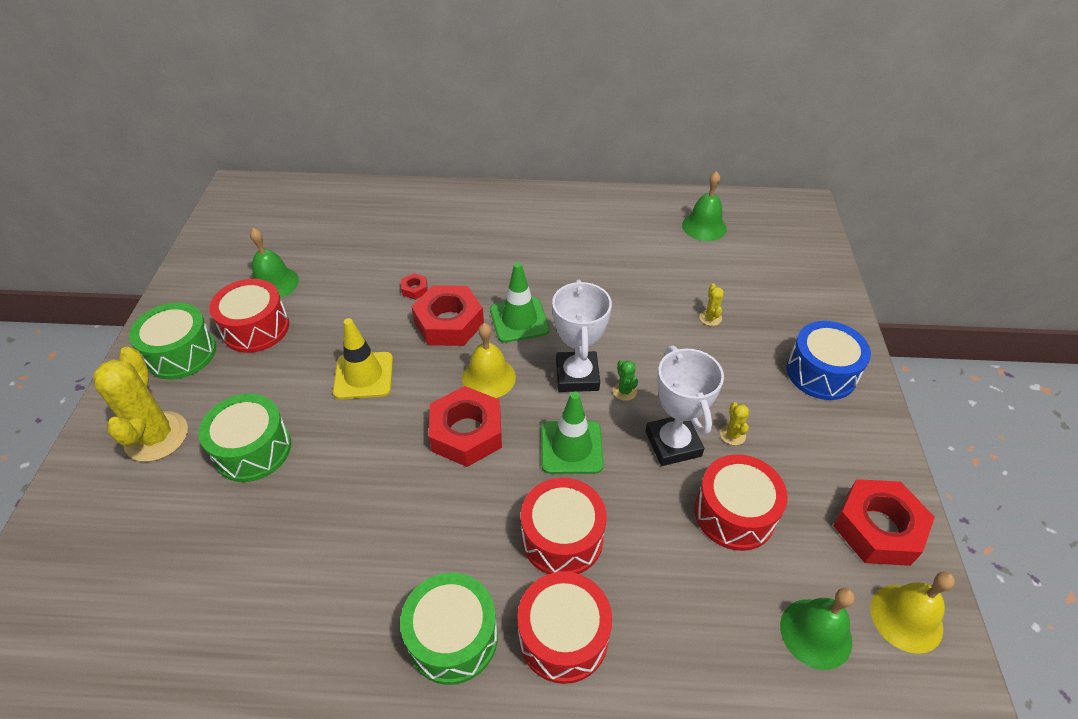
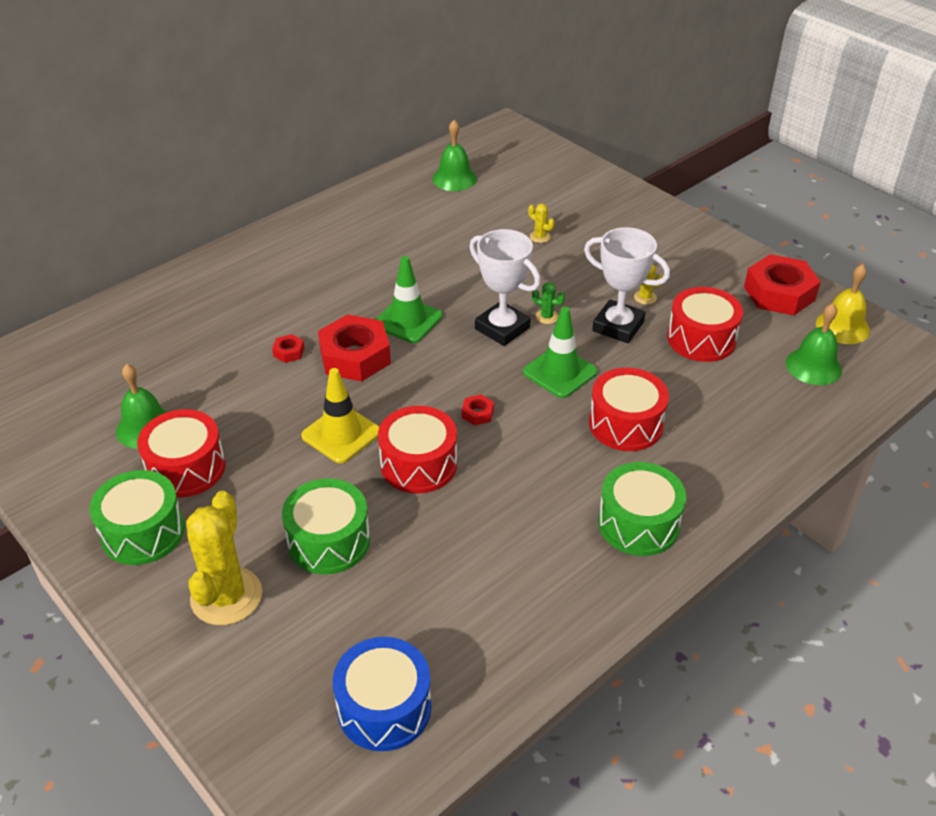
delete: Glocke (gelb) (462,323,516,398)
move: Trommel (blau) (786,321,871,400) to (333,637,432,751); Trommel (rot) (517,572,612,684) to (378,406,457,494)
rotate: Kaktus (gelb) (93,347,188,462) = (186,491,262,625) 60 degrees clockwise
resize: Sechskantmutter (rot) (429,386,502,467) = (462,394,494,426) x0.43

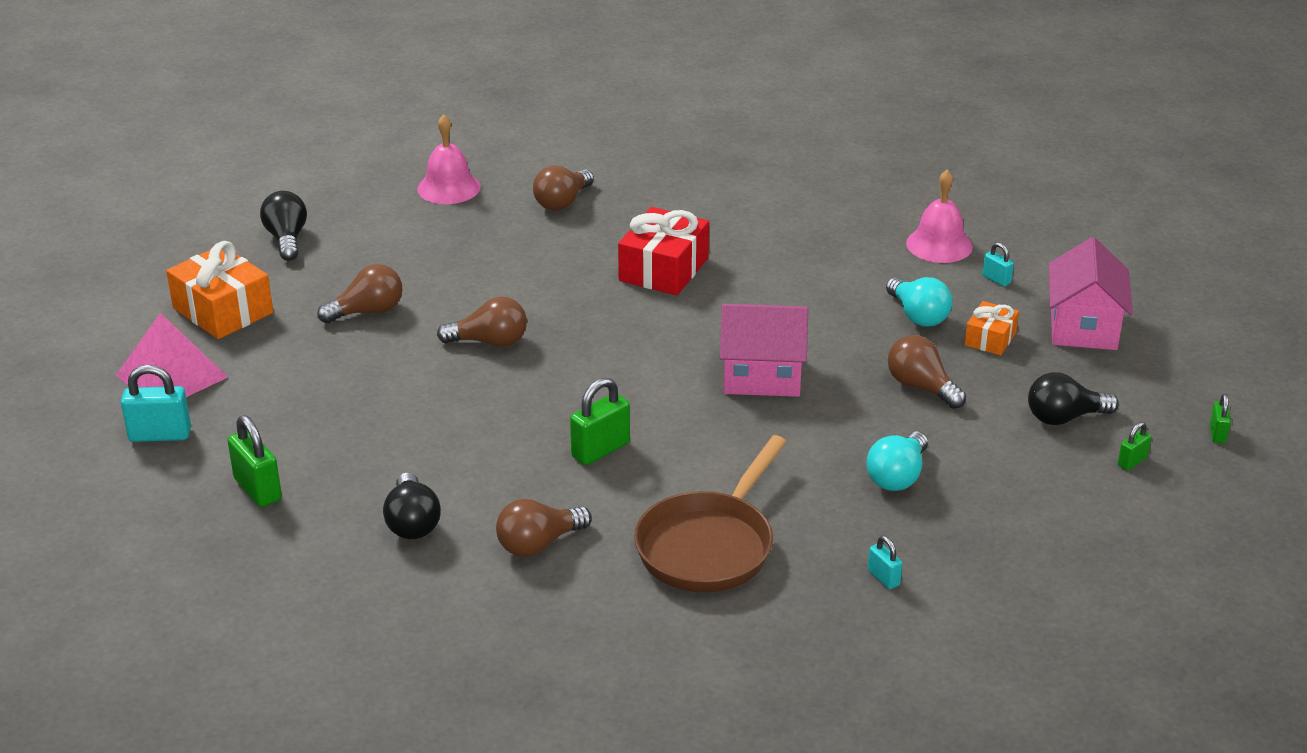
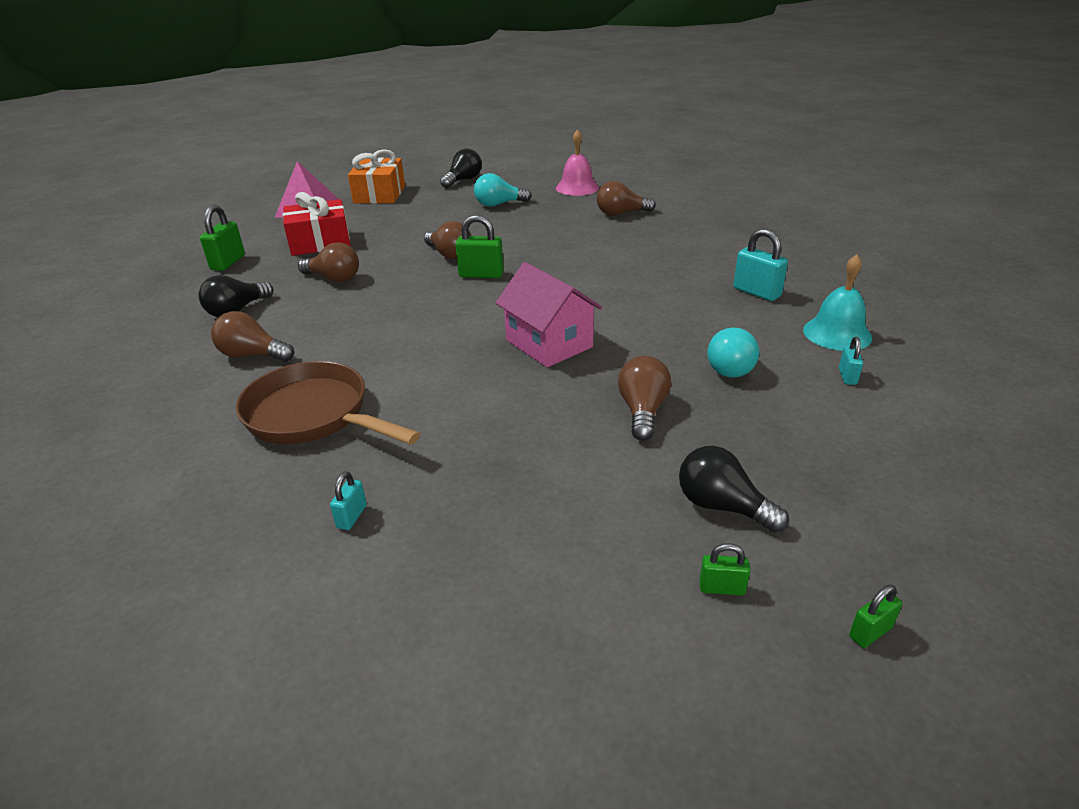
delete: Geschenk (orange) (965,301,1019,355); Haus (rosa) (1049,237,1133,350)
move: Geschenk (rot) (618,207,709,295) to (283,192,351,256); Glühbirne (braun) (317,264,402,323) to (298,242,359,282); Vorhängeschloss (grün) (570,378,630,465) to (455,215,504,278); Glühbirne (türkis) (866,431,928,491) to (474,173,532,207); Vorhängeschloss (türkis) (121,365,191,442) to (733,229,788,301)
recolor: Glocke (rosa) (906,170,973,263) to Glocke (türkis) (803,254,872,351)
rotate: Pfanne (braun) (634,435,786,593) = (236,361,421,445) 45 degrees clockwise

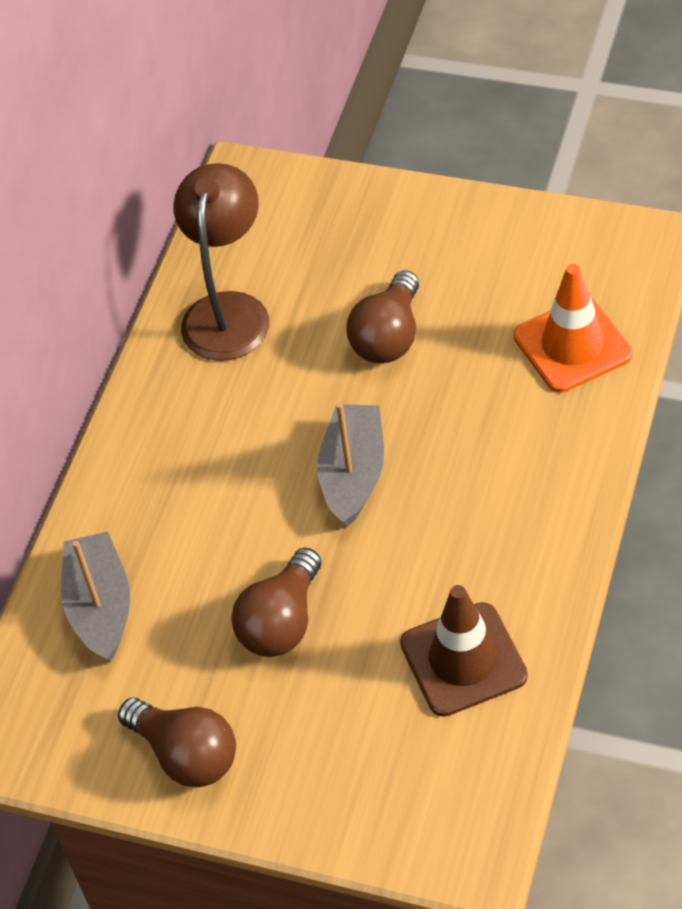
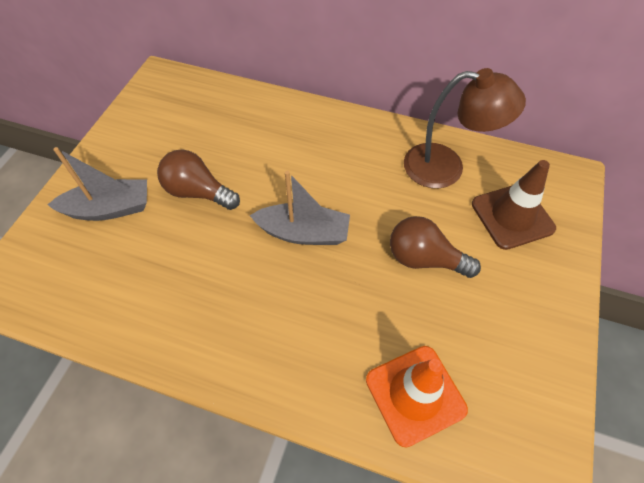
delete: Glühbirne (braun) (118,698,236,787)
move: Boot (grau) (61,531,130,662) to (47,147,147,221); Leitkegel (braun) (400,585,528,717) to (472,160,556,250)

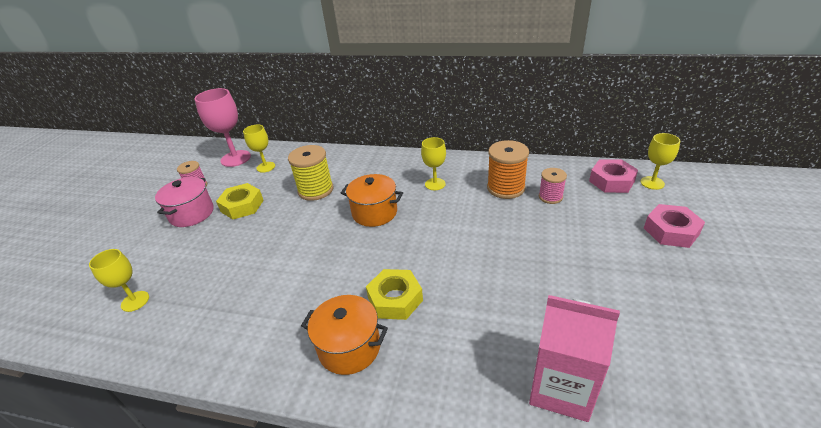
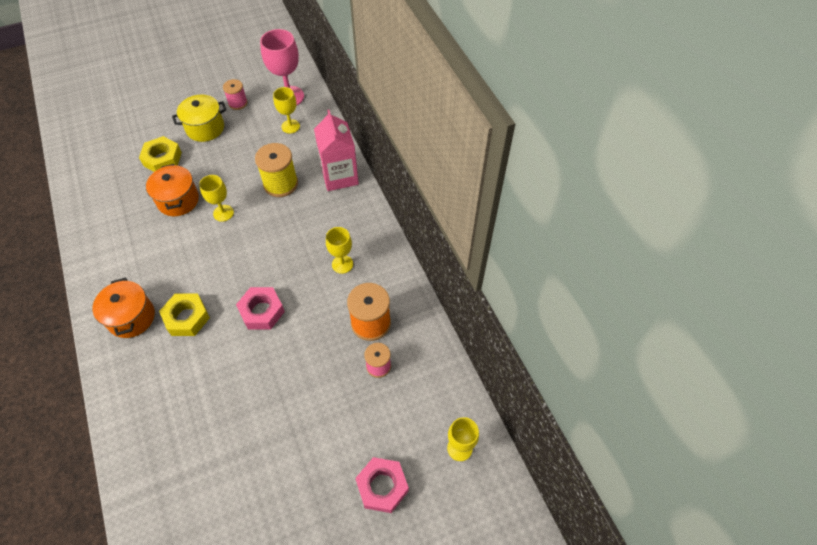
move: Sechskantmutter (gelb) (216,183,264,219) to (139,136,182,172); Kochtopf (orange) (341,174,403,227) to (146,164,199,216); Kelch (gelb) (89,249,149,312) to (199,175,234,222); Sechskantmutter (rosa) (589,159,638,193) to (236,287,285,329); Getränkekarton (rosa) (529,295,620,422) to (314,110,359,191)
recolor: Kochtopf (rosa) (155,177,214,227) to Kochtopf (gelb) (172,94,226,142)

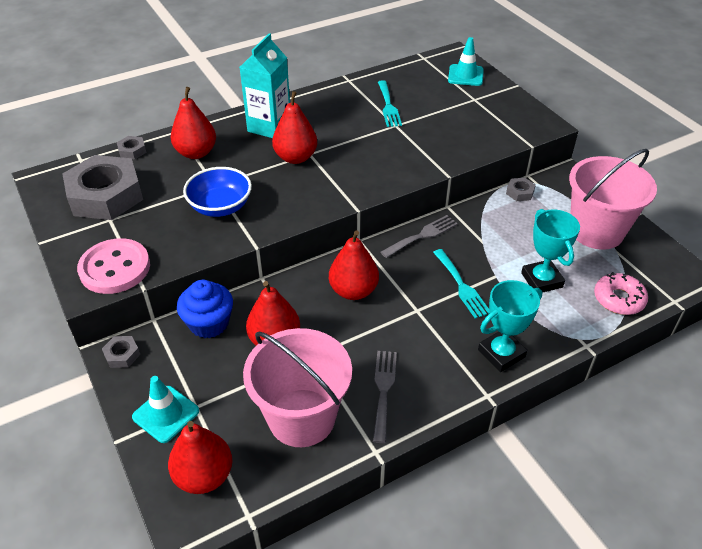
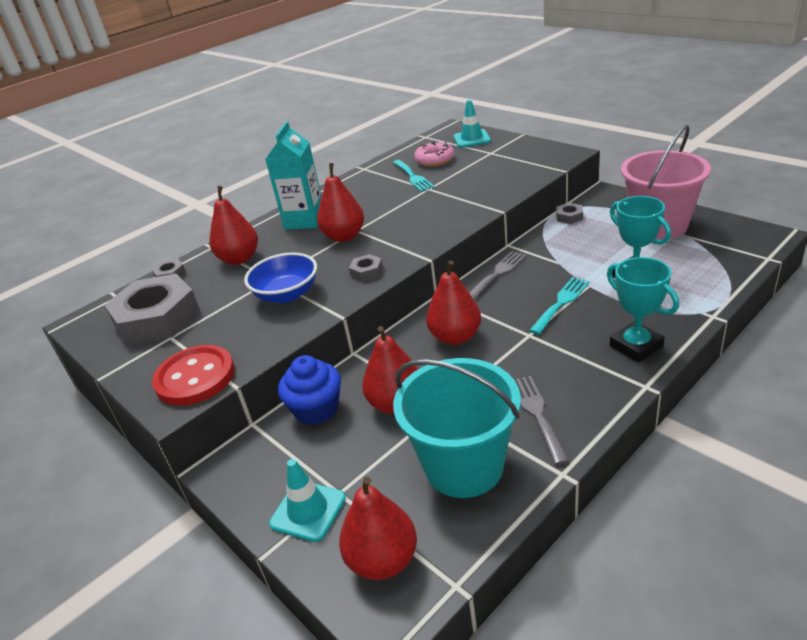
move: Sechskantmutter (grau) (102,336,140,368) to (349,254,383,281); Donut (rosa) (594,272,648,315) to (414,141,454,167)
recolor: Knopf (rosa) (77,238,150,294) to Knopf (rot) (152,345,235,406); Eimer (rosa) (243,328,352,447) to Eimer (türkis) (393,358,521,498)
rotate: Gabel (türkis) (433,249,490,319) = (529,277,590,335) 105 degrees counterclockwise; Pokal (türkis) (478,280,542,372) = (607,257,679,363) 75 degrees counterclockwise

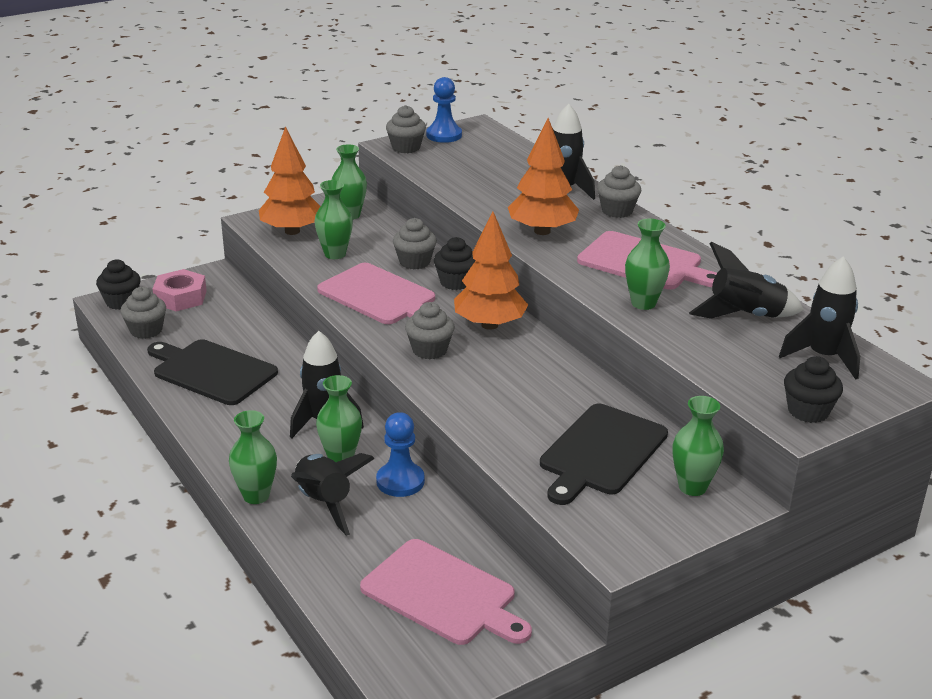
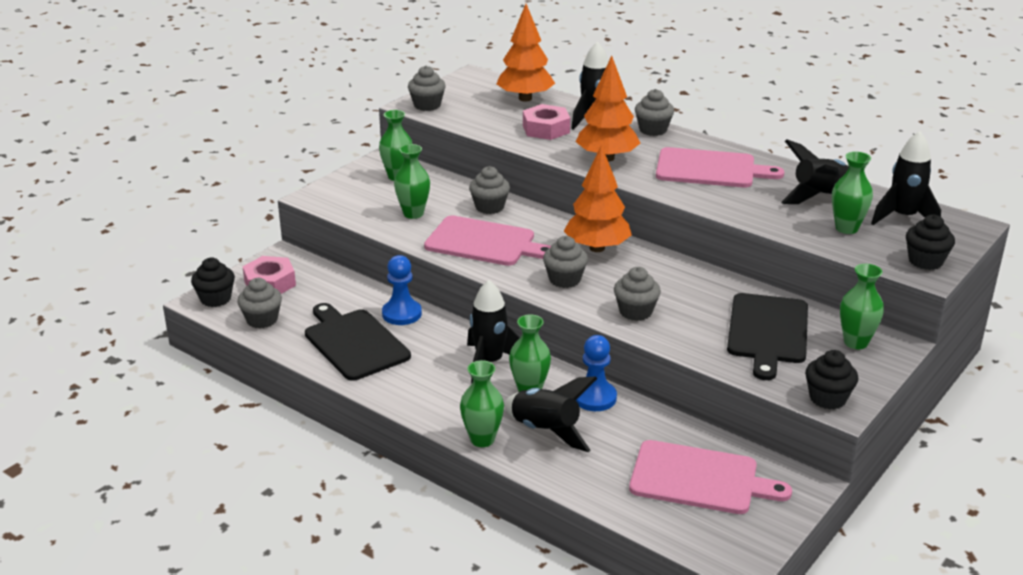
insert: Sechskantmutter (rosa) (523,104,570,140); Muffin (grau) (614,267,661,321)
move: Bauer (blau) (426,77,462,143) to (382,255,422,325); Baum (orange) (259,126,321,235) to (496,4,555,101); Muffin (schwarz) (434,237,476,290) to (805,350,858,409); Vase (grün) (625,219,670,310) to (832,152,873,234)
rotate: Schneidebrett (schwarz) (147,339,278,405) = (305,303,411,381) 45 degrees clockwise

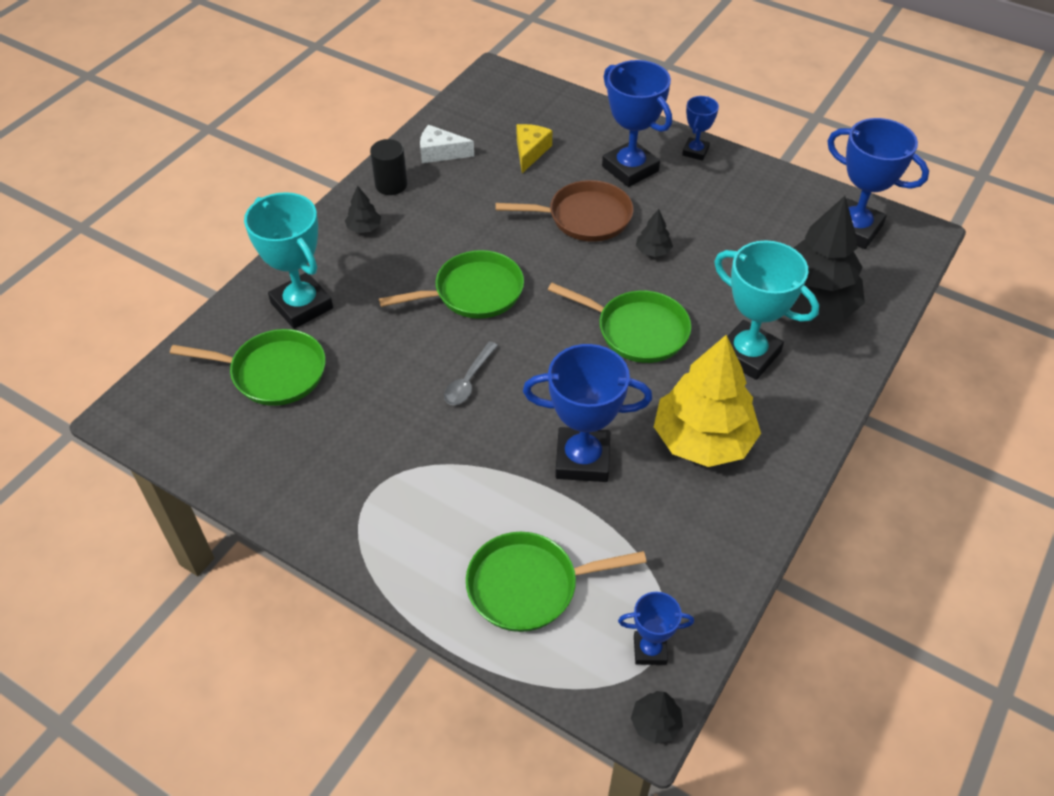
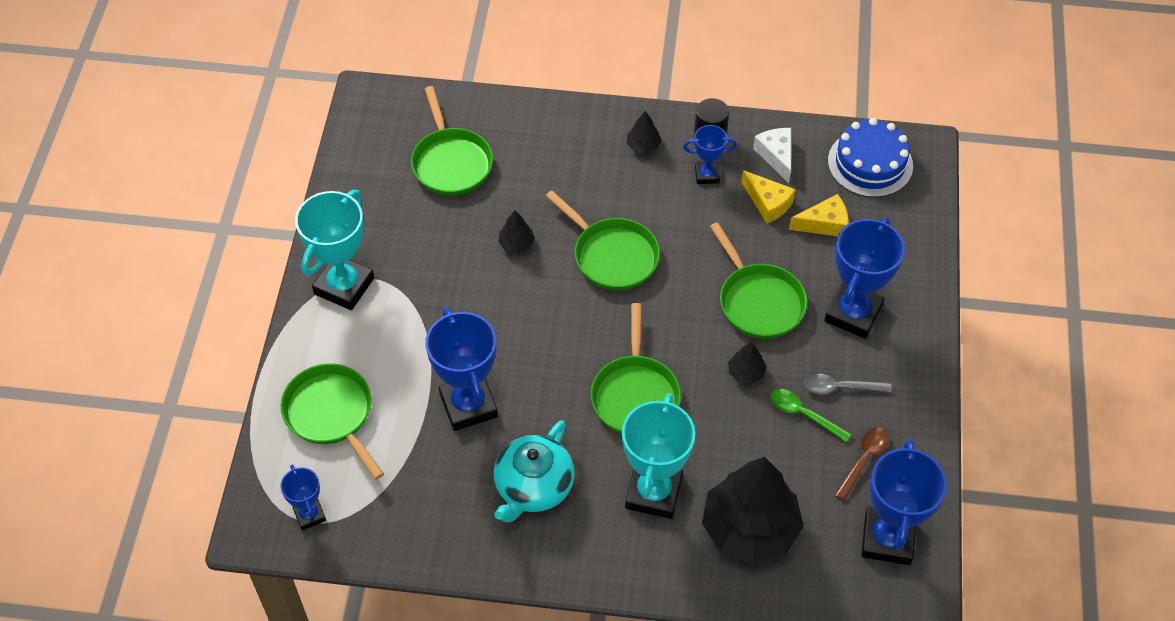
insert: Käse (gelb) (742,170,796,223); Löffel (grün) (770,389,851,442); Kuchen (blau) (828,118,913,197); Löffel (braun) (835,428,888,501)
move: Pokal (türkis) (244,192,333,329) to (295,190,374,310); Baum (schwarz) (631,691,683,744) to (498,210,535,253); Pokal (blau) (682,96,719,161) to (683,125,737,184); Löffel (grau) (444,341,498,405) to (803,374,892,394)
replace: Baum (gelb) (654,335,761,467) to Teekanne (türkis) (494,420,575,523)
recolor: Pfanne (braun) (496,180,633,242) to Pfanne (grün) (710,222,807,339)

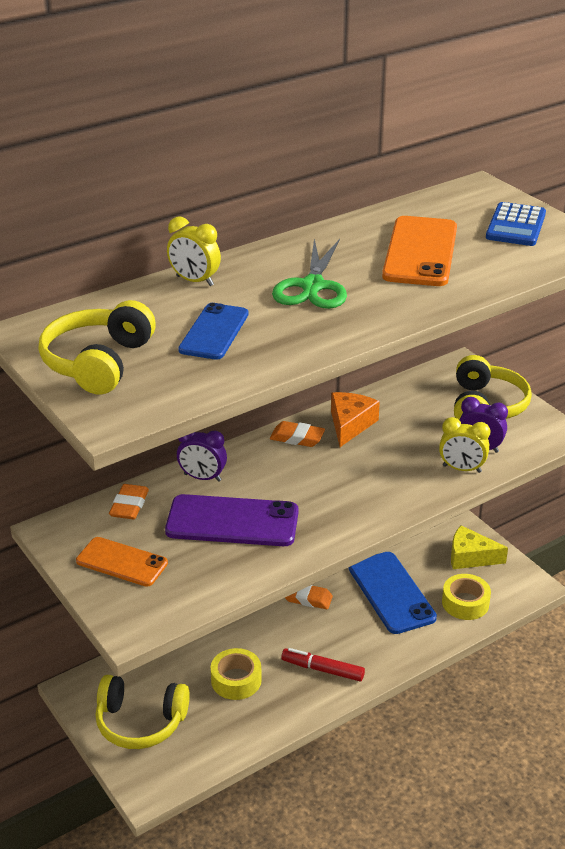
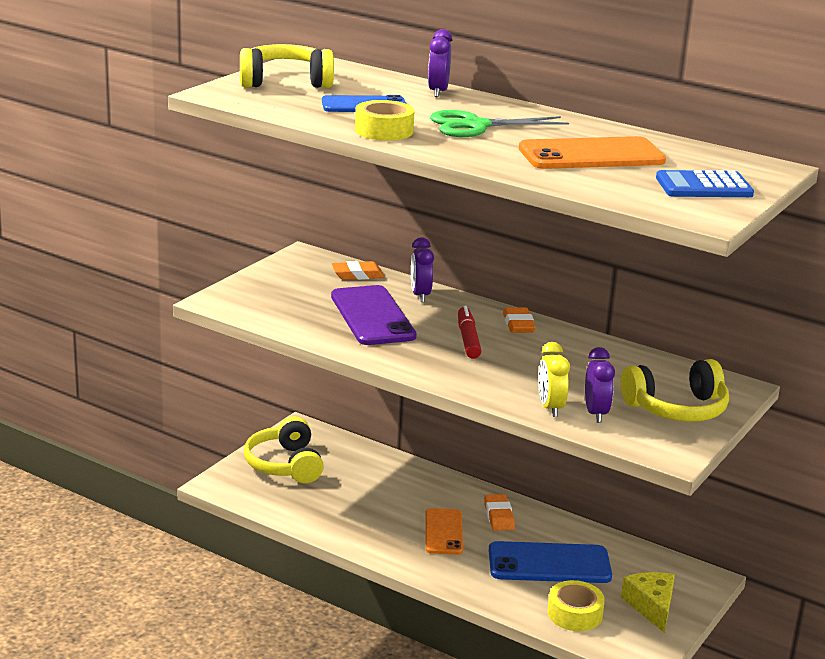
delete: Käse (orange) (331,392,380,447)
move: Klebeband (gelb) (211,648,262,700) to (355,100,415,141); Handy (orange) (76,537,168,587) to (425,508,463,555); Filzstift (rot) (281,648,365,681) to (458,306,482,359)
recolor: Wecker (gelb) (167,216,221,286) to Wecker (lila) (428,29,453,97)
rotate: Handy (blau) (349,552,437,634) = (488,541,612,583) 45 degrees clockwise

